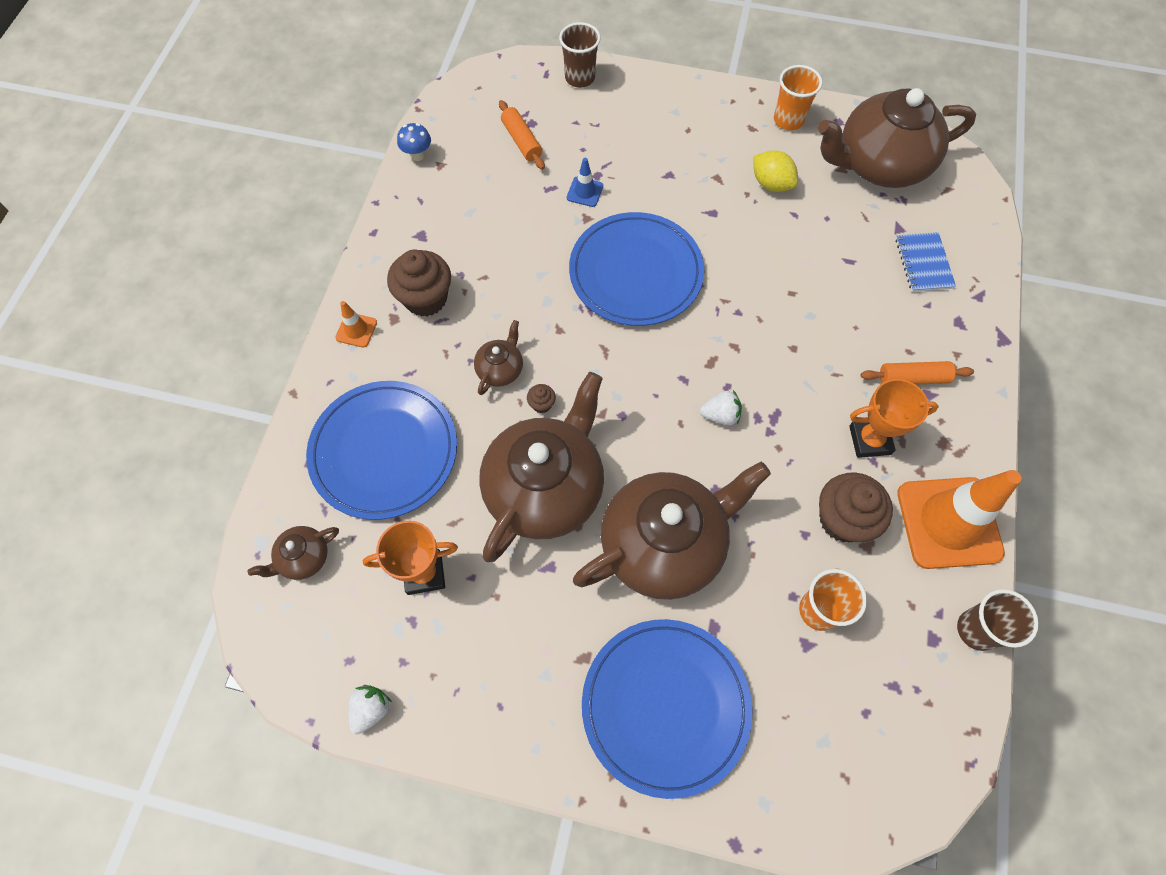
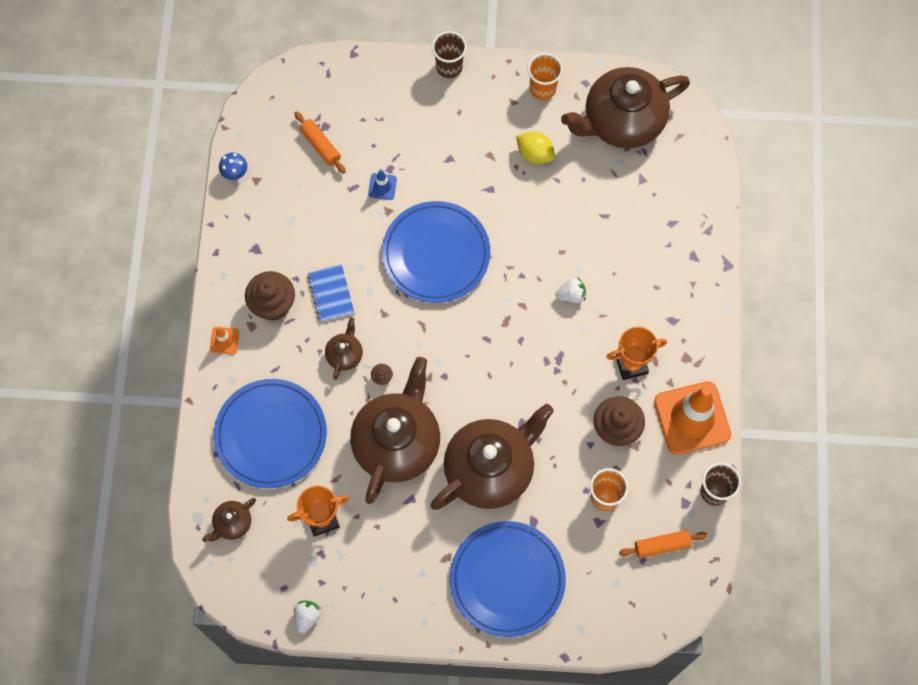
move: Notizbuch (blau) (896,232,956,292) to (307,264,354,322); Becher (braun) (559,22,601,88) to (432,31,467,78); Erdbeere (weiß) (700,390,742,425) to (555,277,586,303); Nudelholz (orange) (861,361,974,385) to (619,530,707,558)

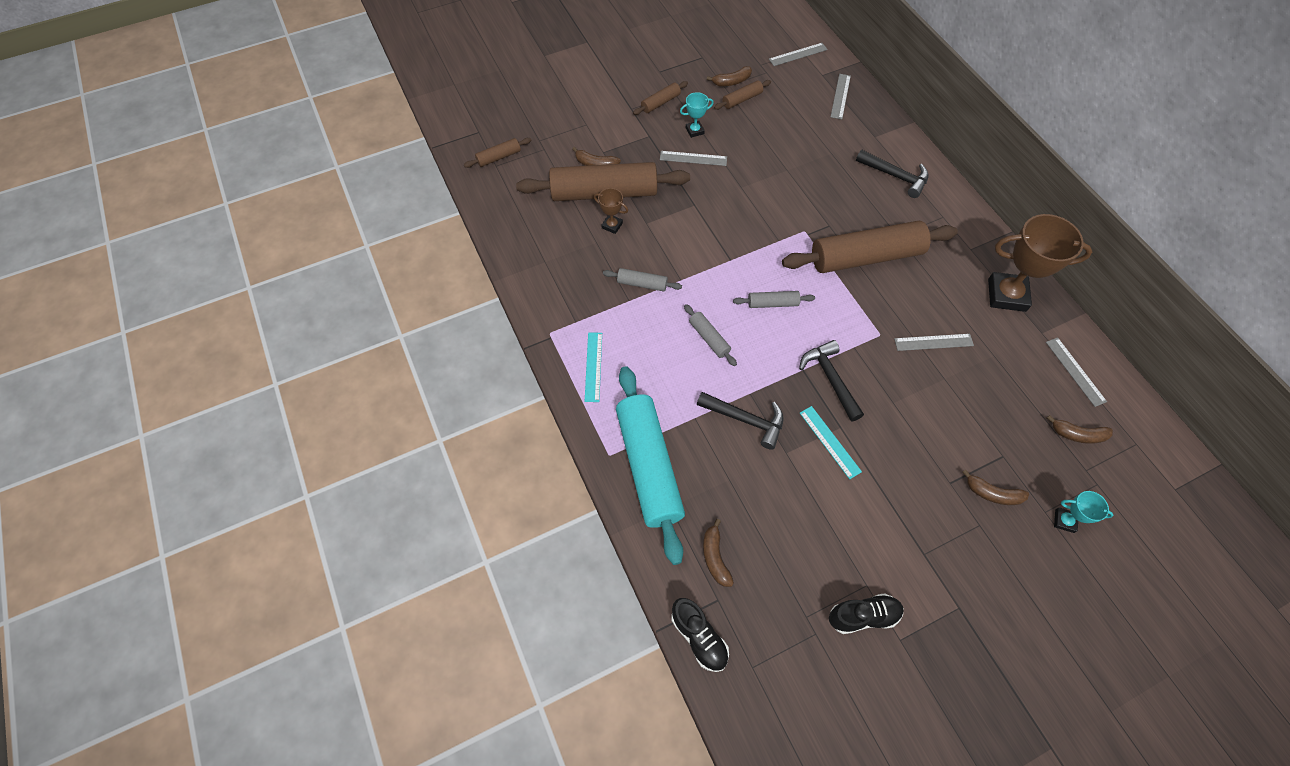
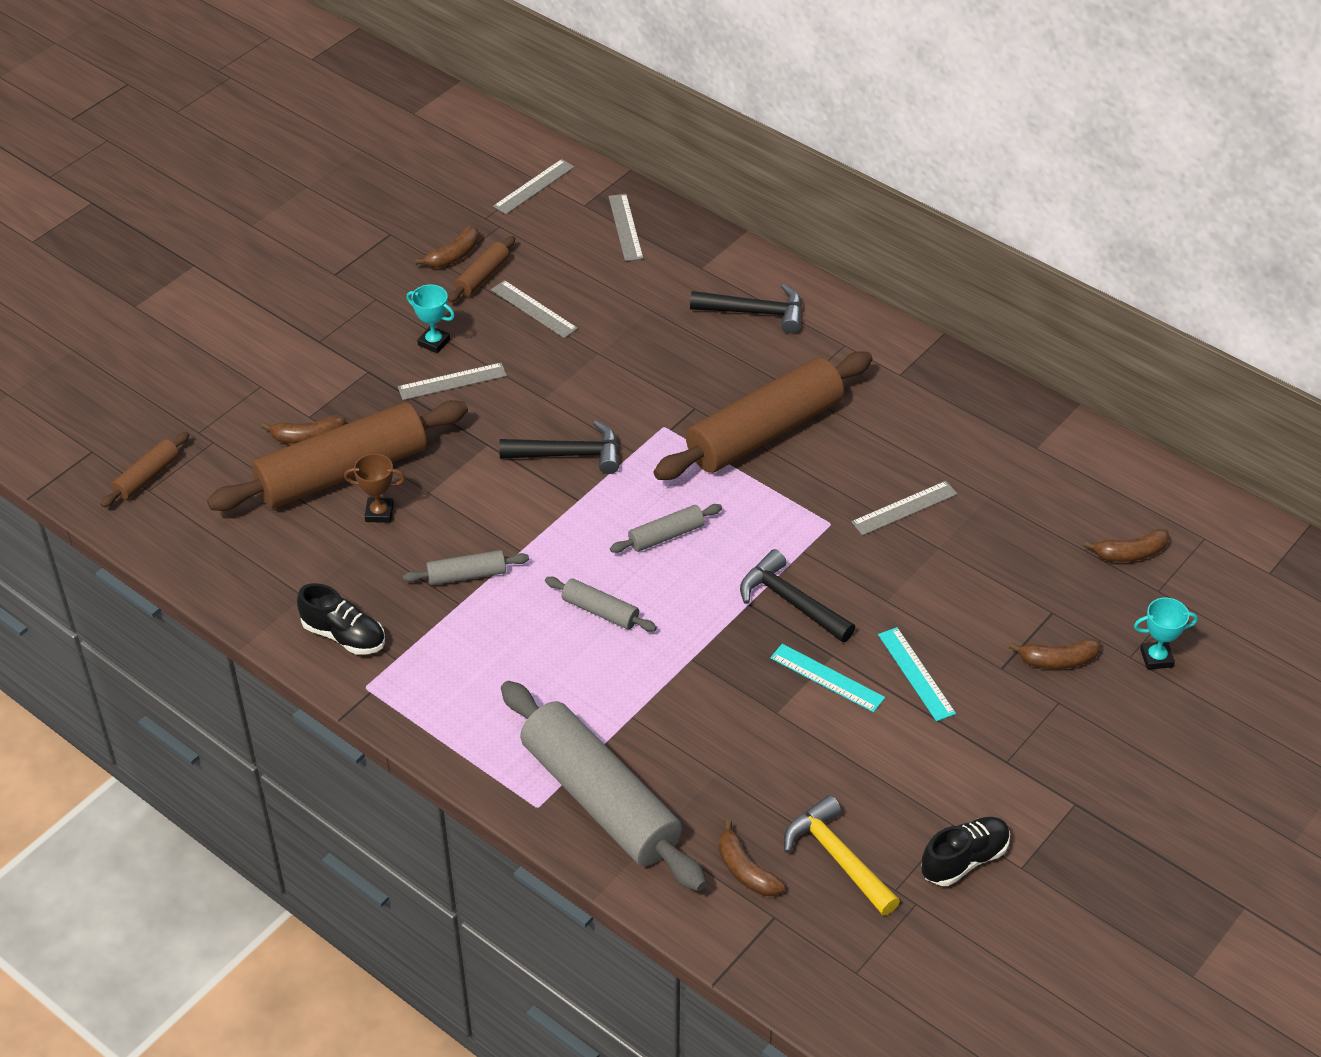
delete: Nudelholz (braun) (633,81,688,115); Pokal (braun) (988,214,1092,312)
insert: Hammer (gelb) (784,795,900,916)
move: Schuh (schwarz) (672,598,729,672) to (297,583,385,655); Lineal (grau) (1046,337,1107,407) to (491,280,578,338); Hammer (schwarz) (697,392,784,450) to (499,420,619,474); Lineal (türkis) (585,333,602,402) to (878,627,956,721)
recolor: Nudelholz (türkis) (616,366,685,565) to Nudelholz (grau) (501,681,707,891)
rotate: Pokal (türkis) (680,92,714,138) = (407,285,455,353) 75 degrees clockwise

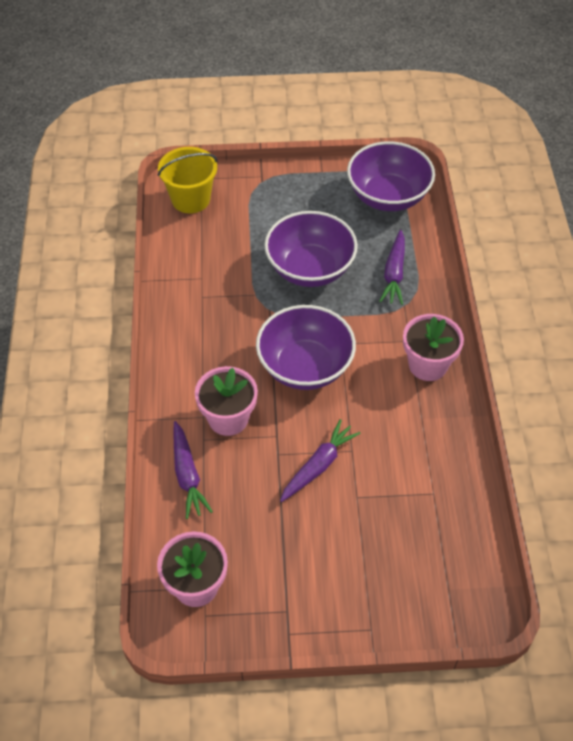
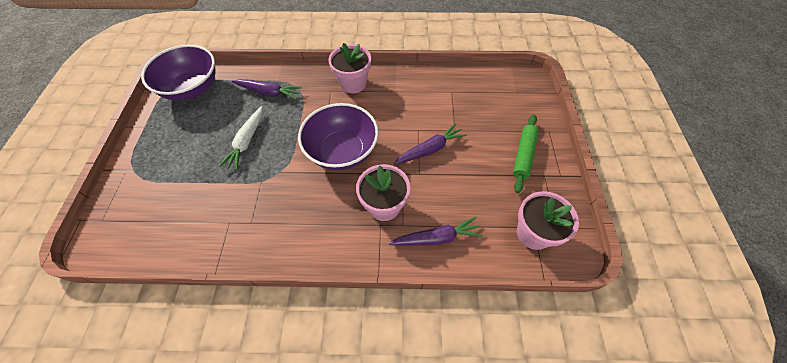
delete: Eimer (gelb) (158,147,217,213)
insert: Nudelholz (grün) (513,115,539,193)
replace: Schüssel (lila) (265,211,358,287) to Karotte (weiß) (219,106,263,170)
rotate: Karotte (lila) (280,419,361,502) = (394,123,467,165) 105 degrees clockwise

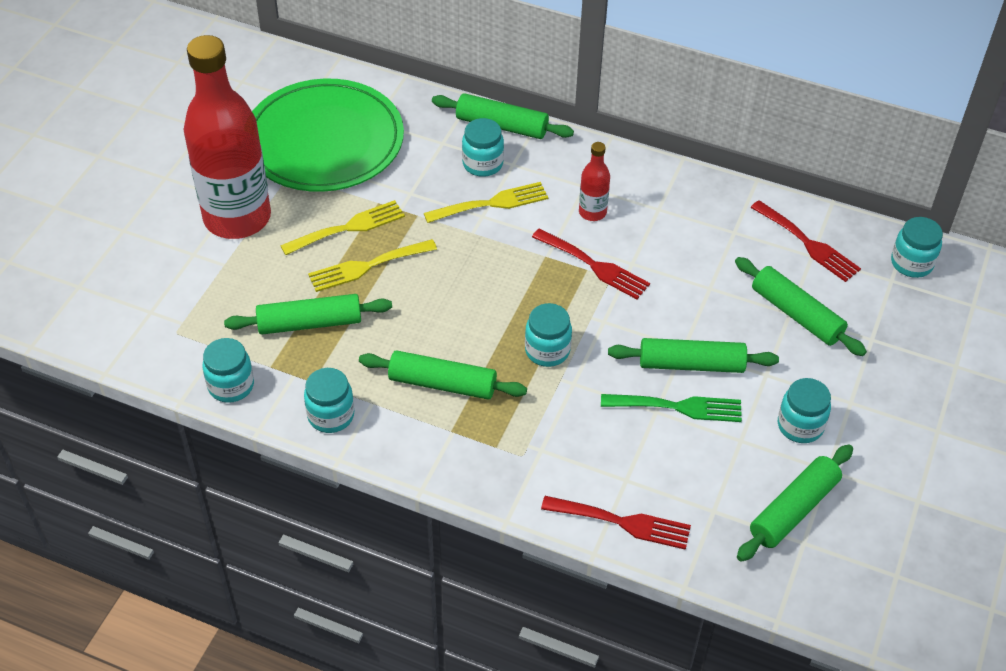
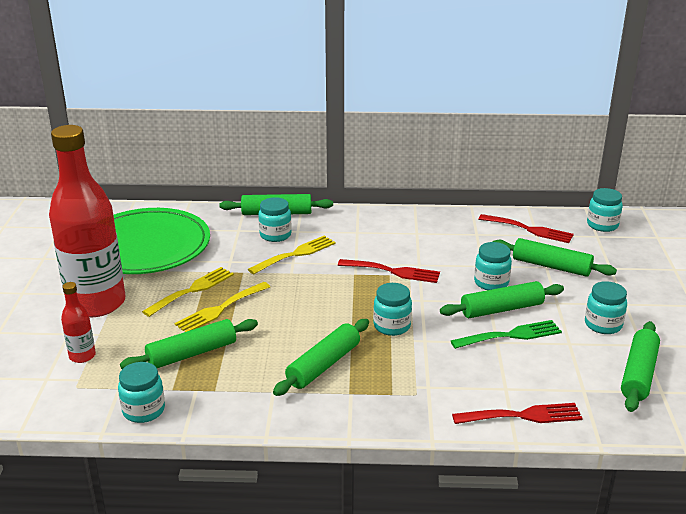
move: Flasche (rot) (579,142,610,221) to (61,282,96,363); Einmachglas (türkis) (304,368,354,433) to (474,242,512,290)
rotate: Nudelholz (grün) (359,350,527,400) = (273,319,369,396) 45 degrees counterclockwise

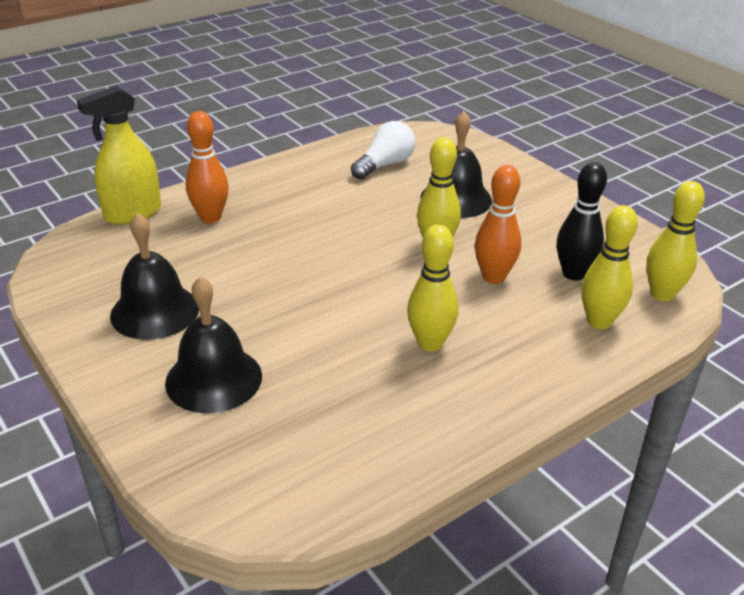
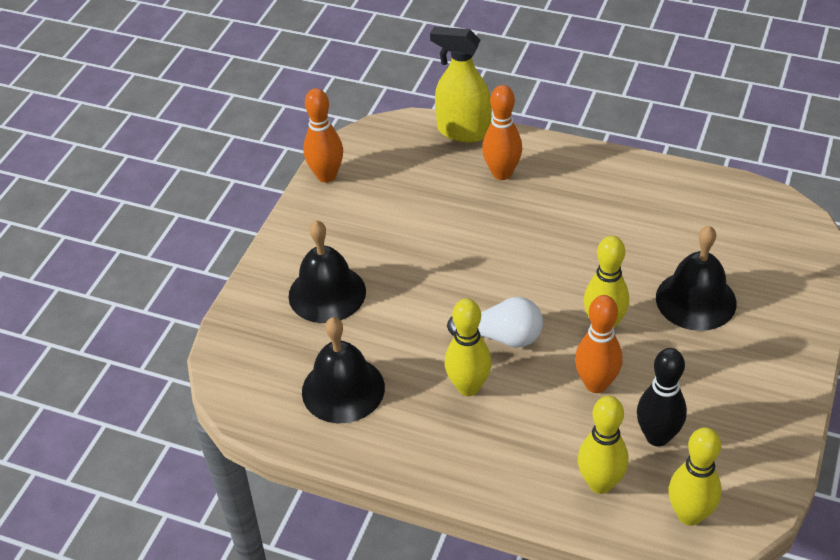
insert: Bowlingkegel (orange) (303,88,343,183)
move: Glocke (schwarz) (110,213,199,340) to (302,317,385,423); Glühbirne (weiß) (351,121,415,179) to (447,297,543,348)

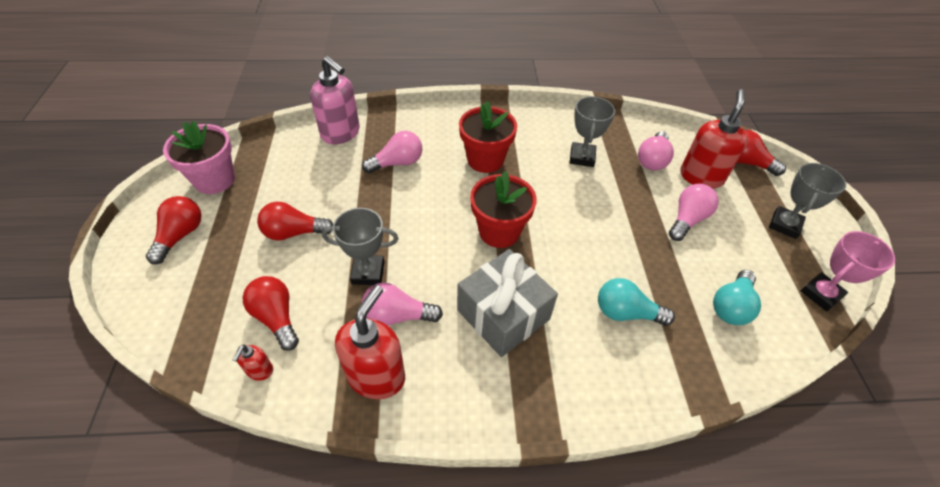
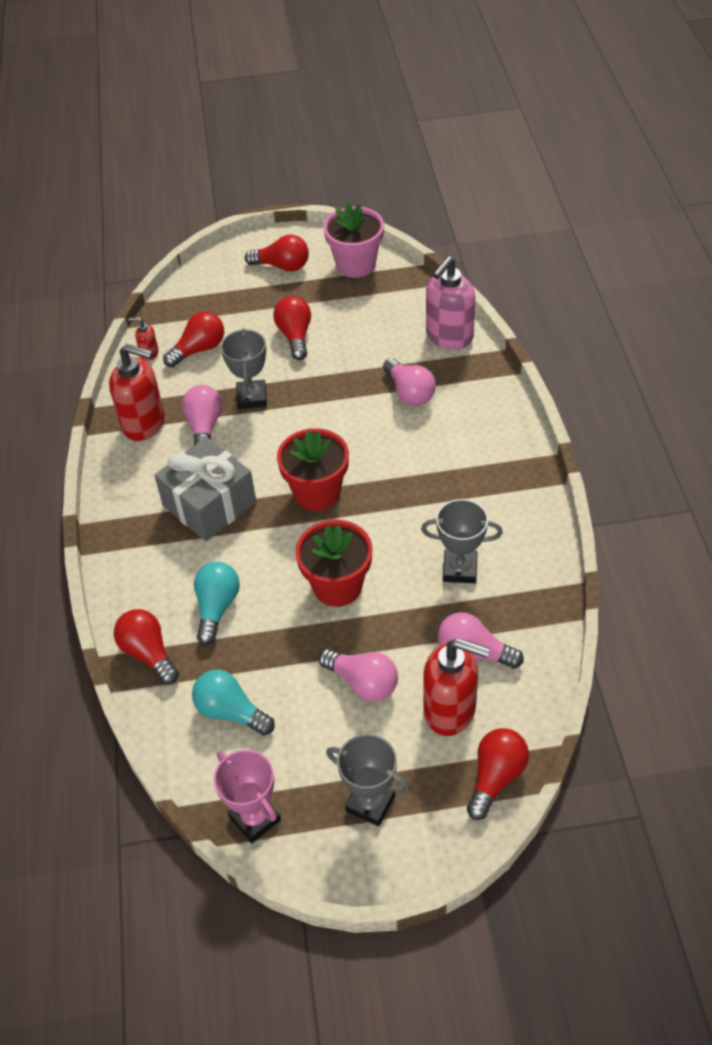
insert: Glühbirne (rot) (114,609,179,684)
move: Blumentopf (rot) (459,101,517,173) to (295,520,373,607)

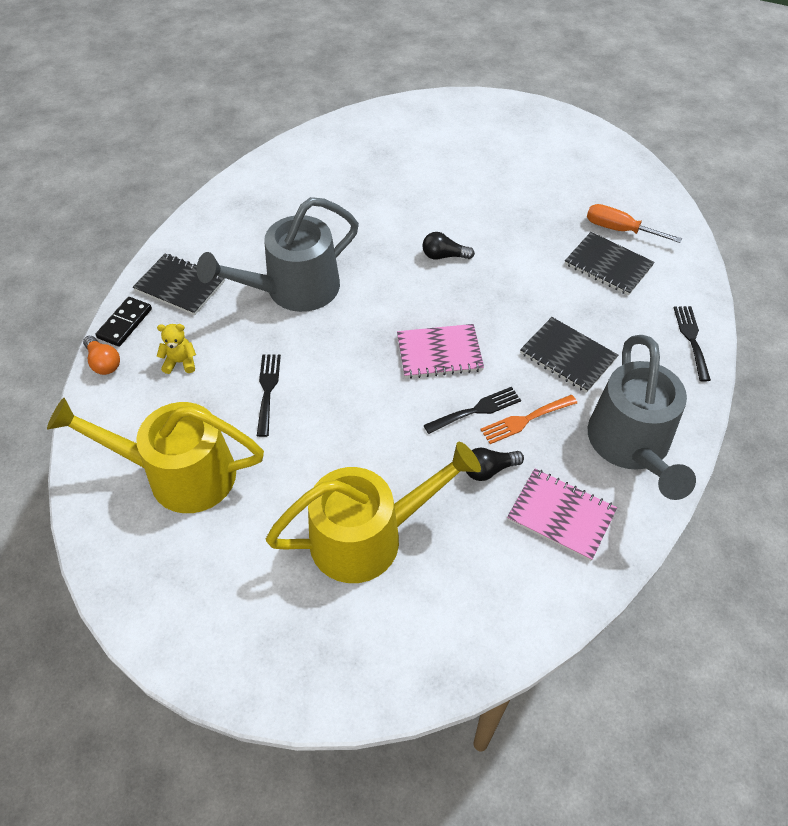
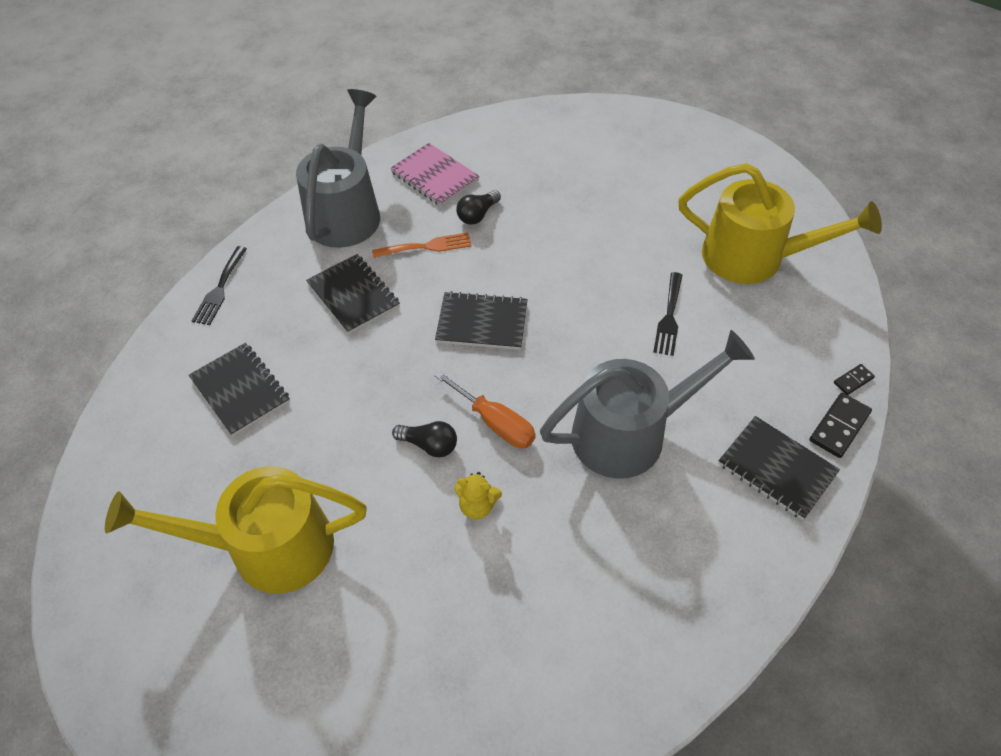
delete: Gabel (schwarz) (424,387,521,434)
move: Gießkanne (gelb) (266,442,481,583) to (105,466,367,594); Schraubenzieher (orange) (587,204,682,243) to (434,371,536,448); Teddybär (gelb) (157,324,196,374) to (455,472,502,520)
replace: Glühbirne (orange) (83,336,120,375) to Dominostein (schwarz) (834,364,875,395)
recolor: Notizbuch (rosa) (397,324,484,379) to Notizbuch (schwarz) (435,291,528,350)
rotate: Glühbirne (schwarz) (466,447,524,481) = (456,190,501,225) 135 degrees clockwise

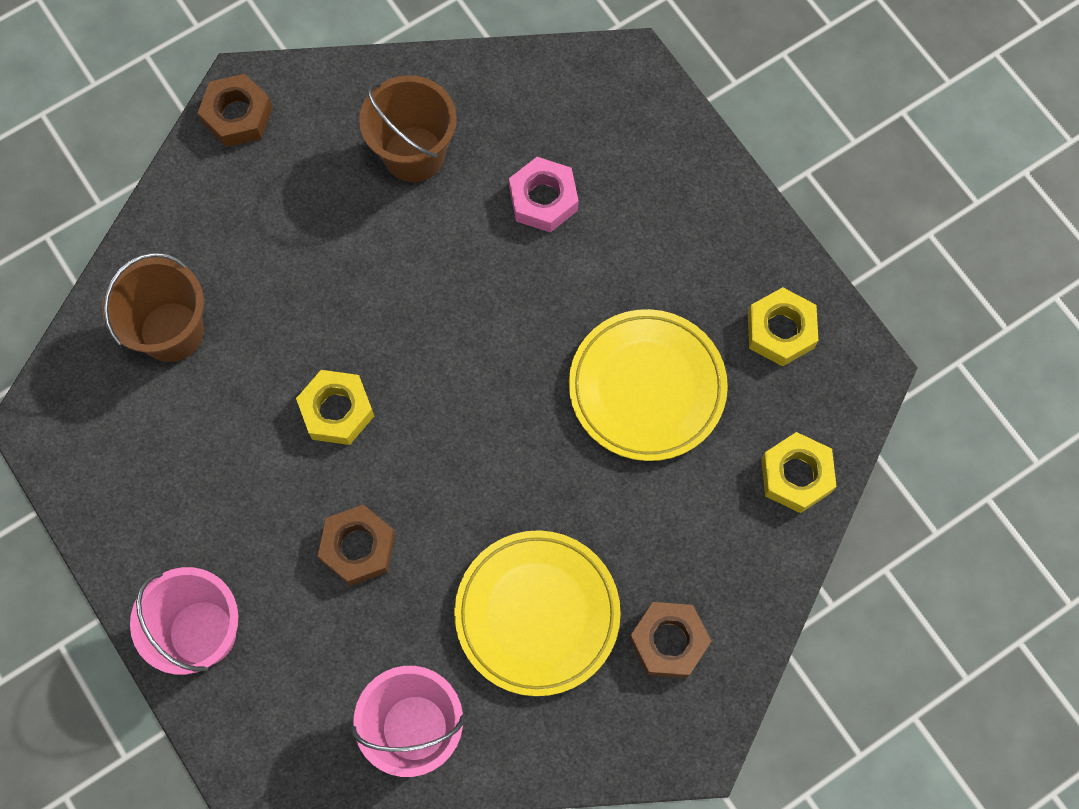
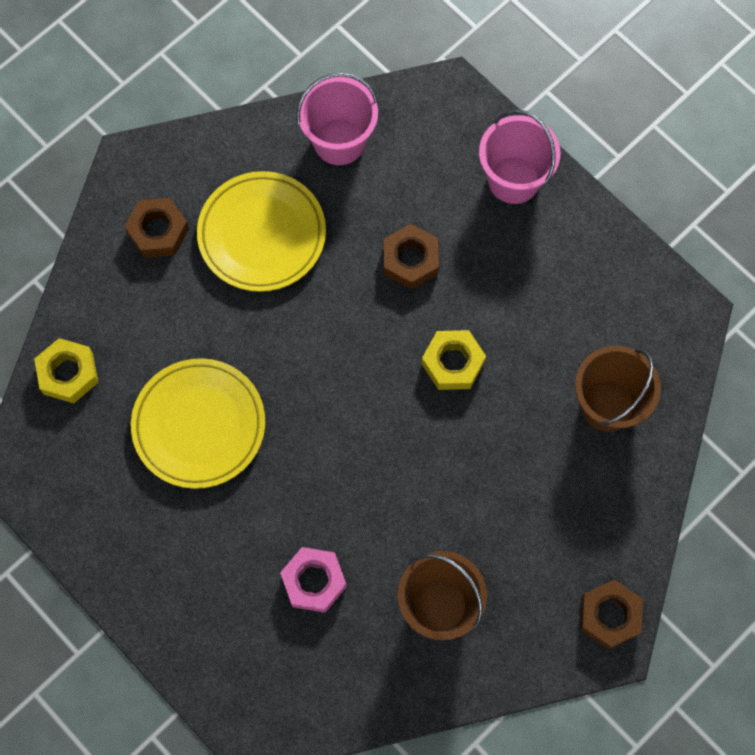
delete: Sechskantmutter (gelb) (748,287,818,366)

